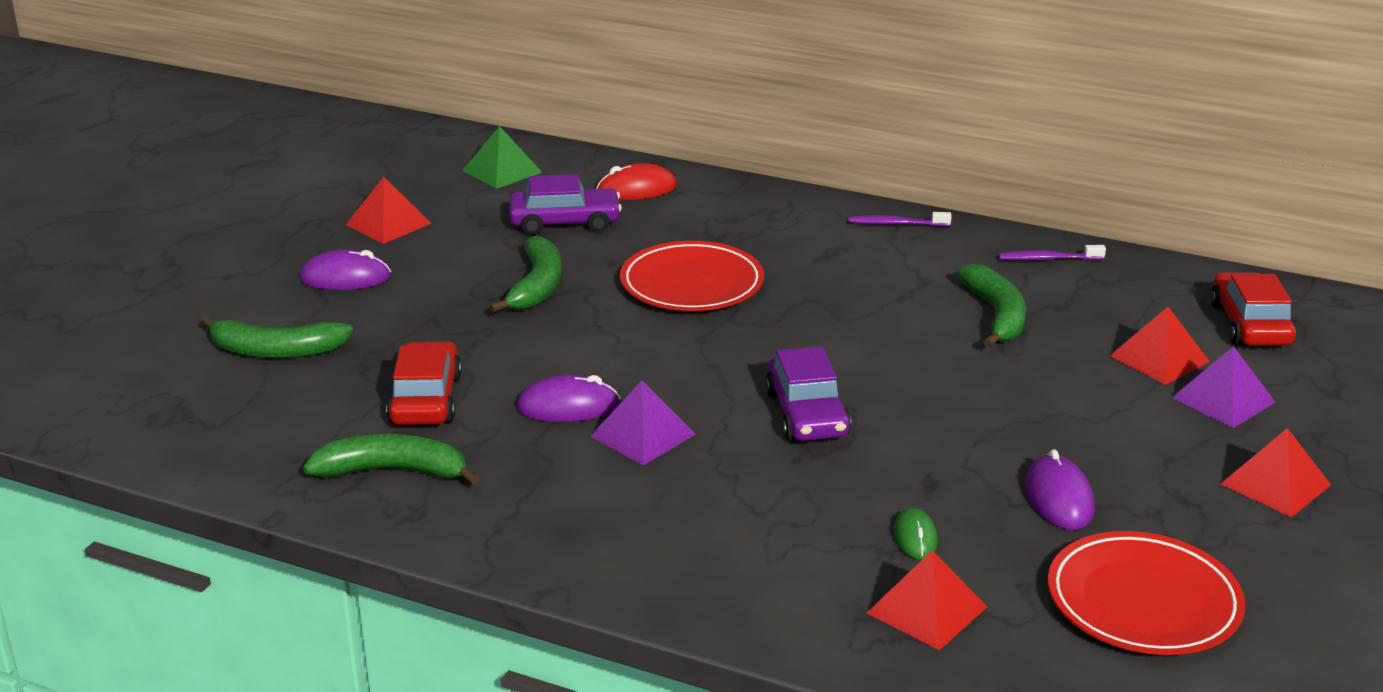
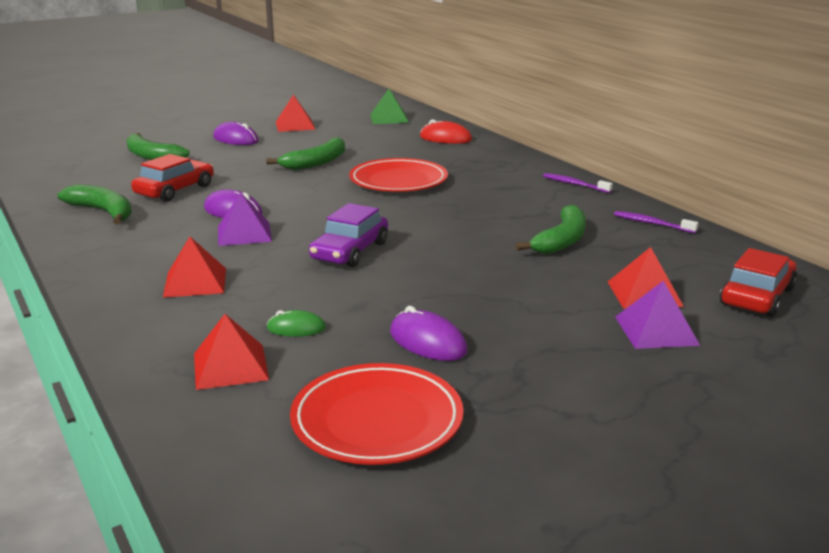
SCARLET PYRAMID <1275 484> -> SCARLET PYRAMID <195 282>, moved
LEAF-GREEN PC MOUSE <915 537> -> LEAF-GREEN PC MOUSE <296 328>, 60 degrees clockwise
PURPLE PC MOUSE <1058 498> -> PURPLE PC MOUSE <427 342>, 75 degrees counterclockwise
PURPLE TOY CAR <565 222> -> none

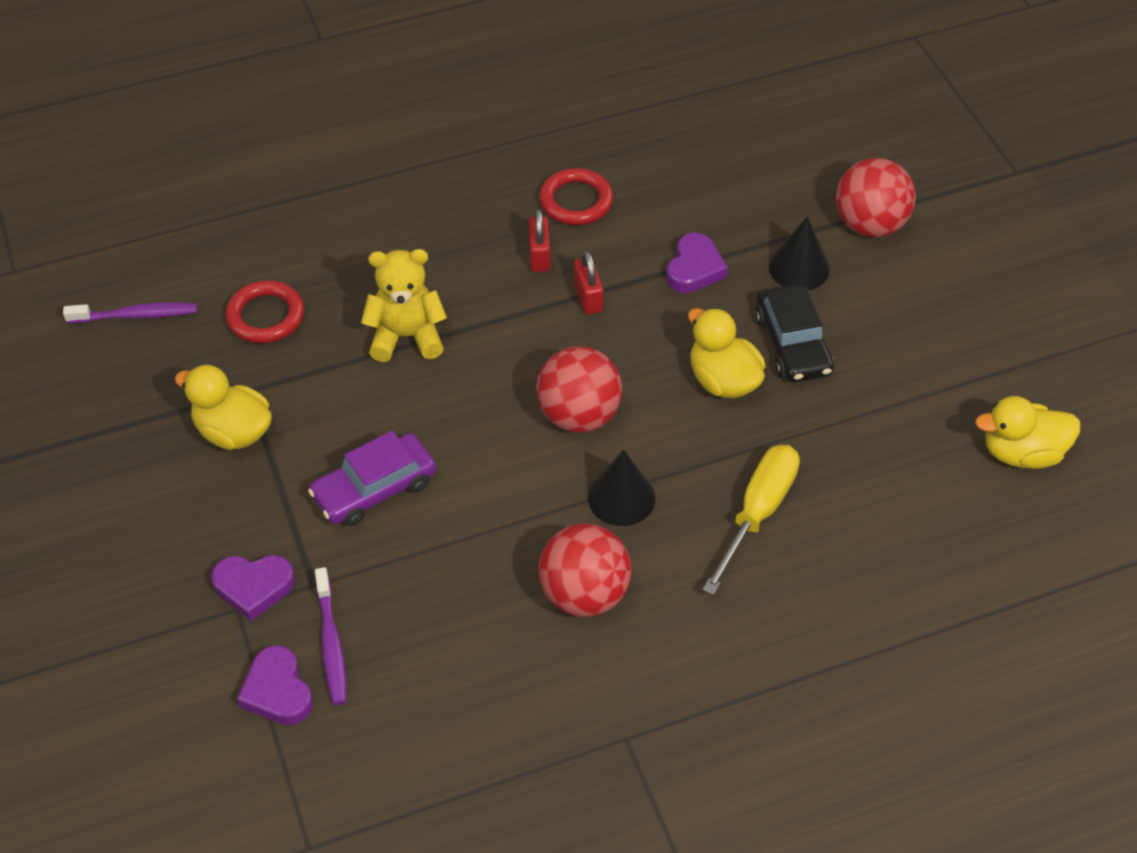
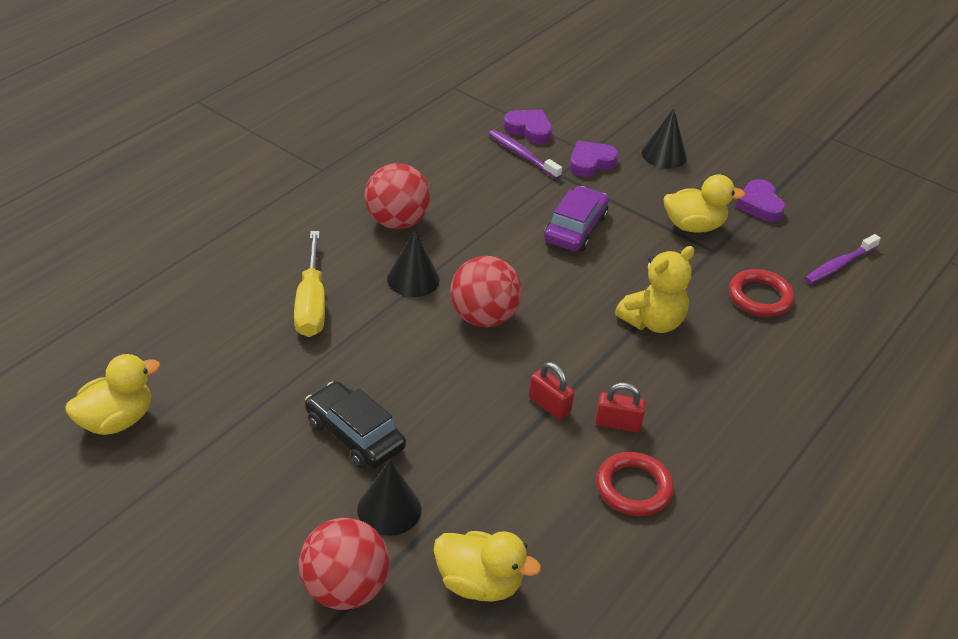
BRIGHT YELLOW DUCK <723 380> -> BRIGHT YELLOW DUCK <479 583>, moved
SCARLET LOCK <539 256> -> SCARLET LOCK <617 423>, 45 degrees counterclockwise
none -> JET-BLACK CONE SHAPE <664 155>
PURPLE HEART SHAPE <694 268> -> PURPLE HEART SHAPE <759 205>, moved

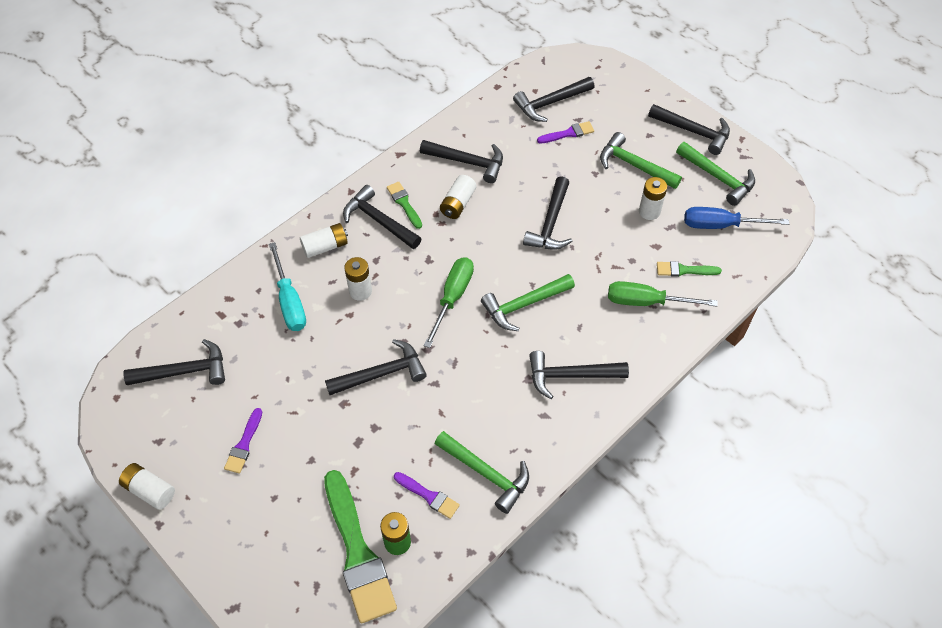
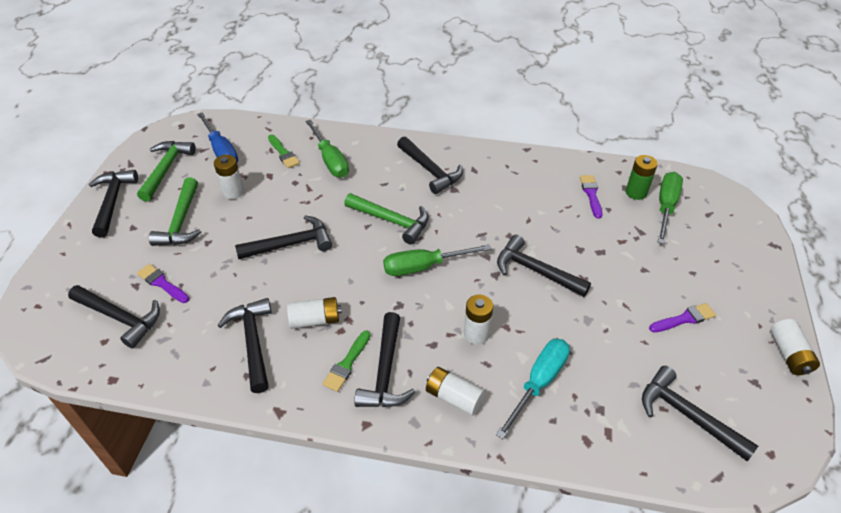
LEAF-GREEN PAINT BRUSH <357 552> -> LEAF-GREEN FLAT SCREWDRIVER <665 207>
LEAF-GREEN CLAW HAMMER <486 473> -> none

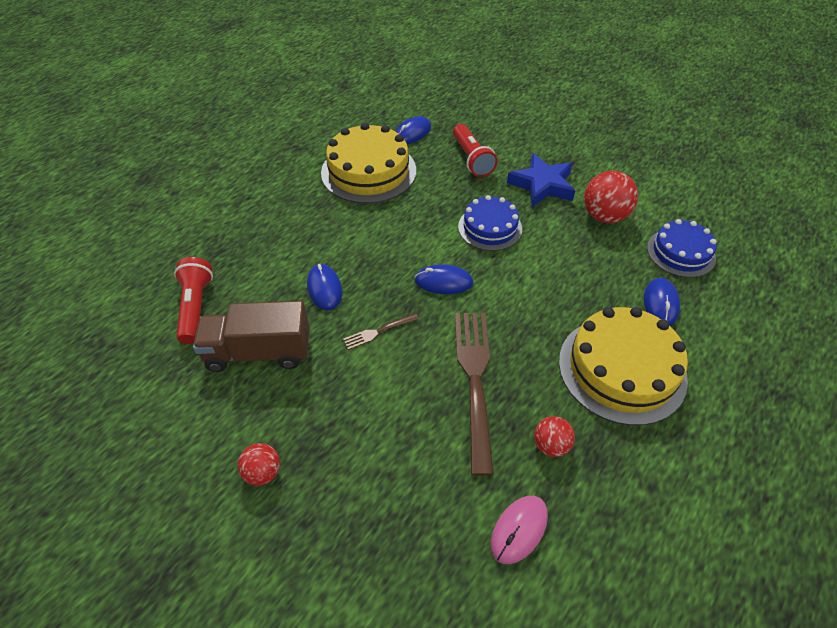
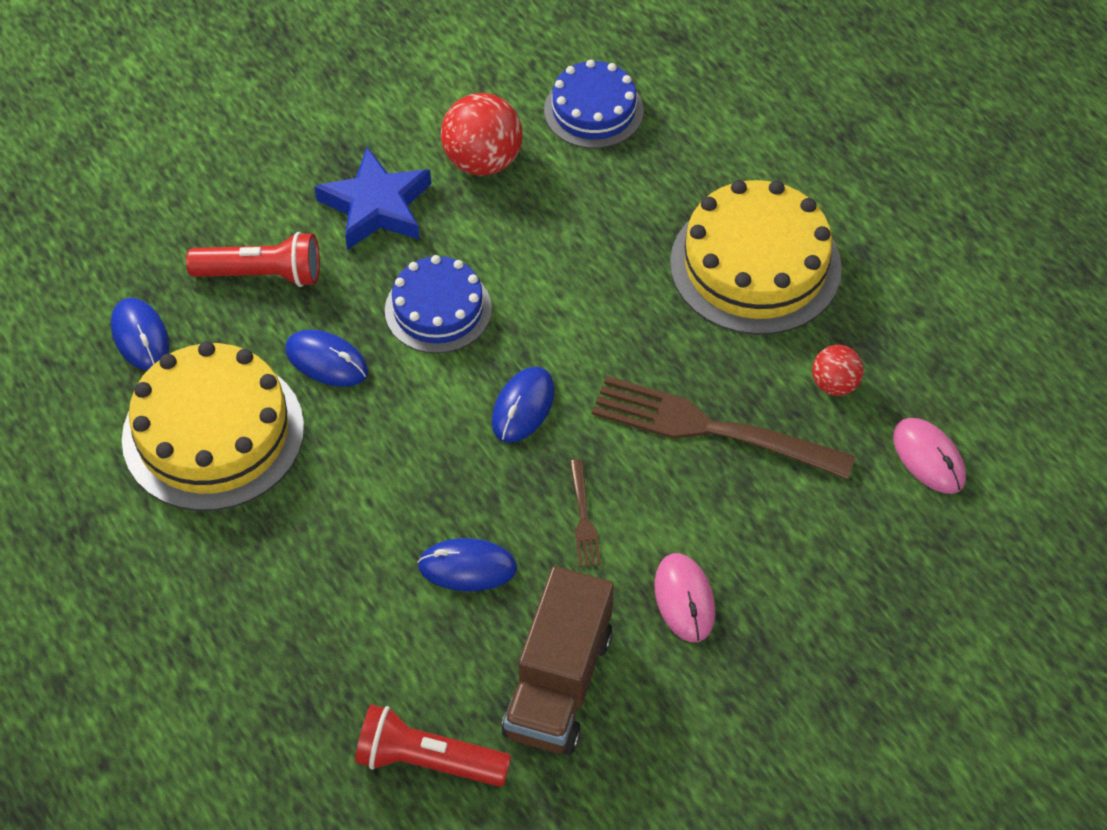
COBALT PC MOUSE <660 303> -> COBALT PC MOUSE <326 361>, moved
none -> ROSE-PINK PC MOUSE <684 599>
SCARLET BALL <263 472> -> none

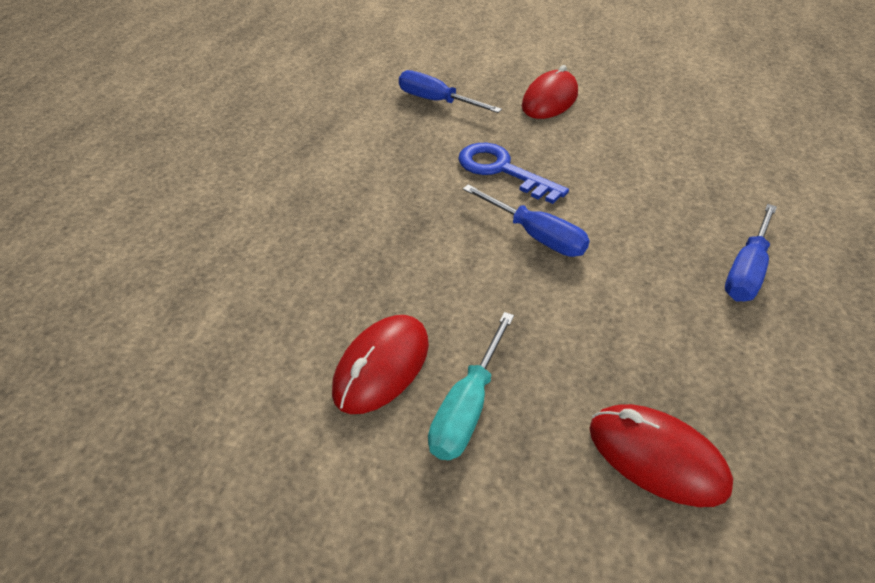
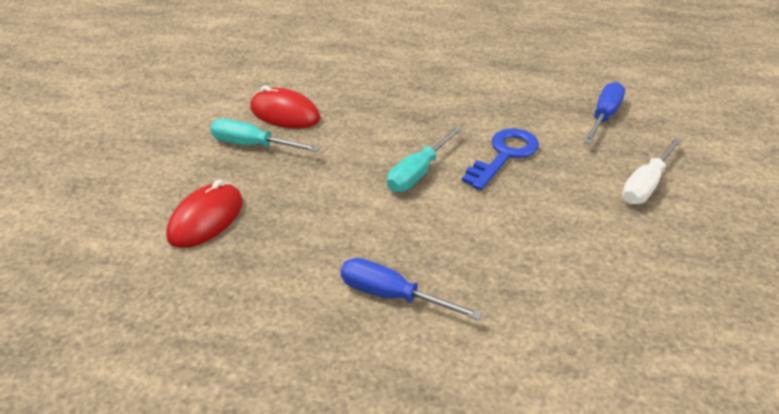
COBALT FLAT SCREWDRIVER <536 236> -> TEAL FLAT SCREWDRIVER <418 173>
SCARLET PC MOUSE <549 100> -> WHITE FLAT SCREWDRIVER <646 185>

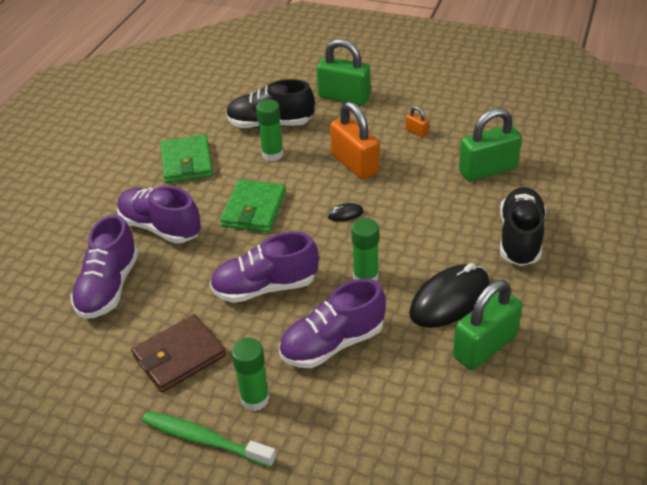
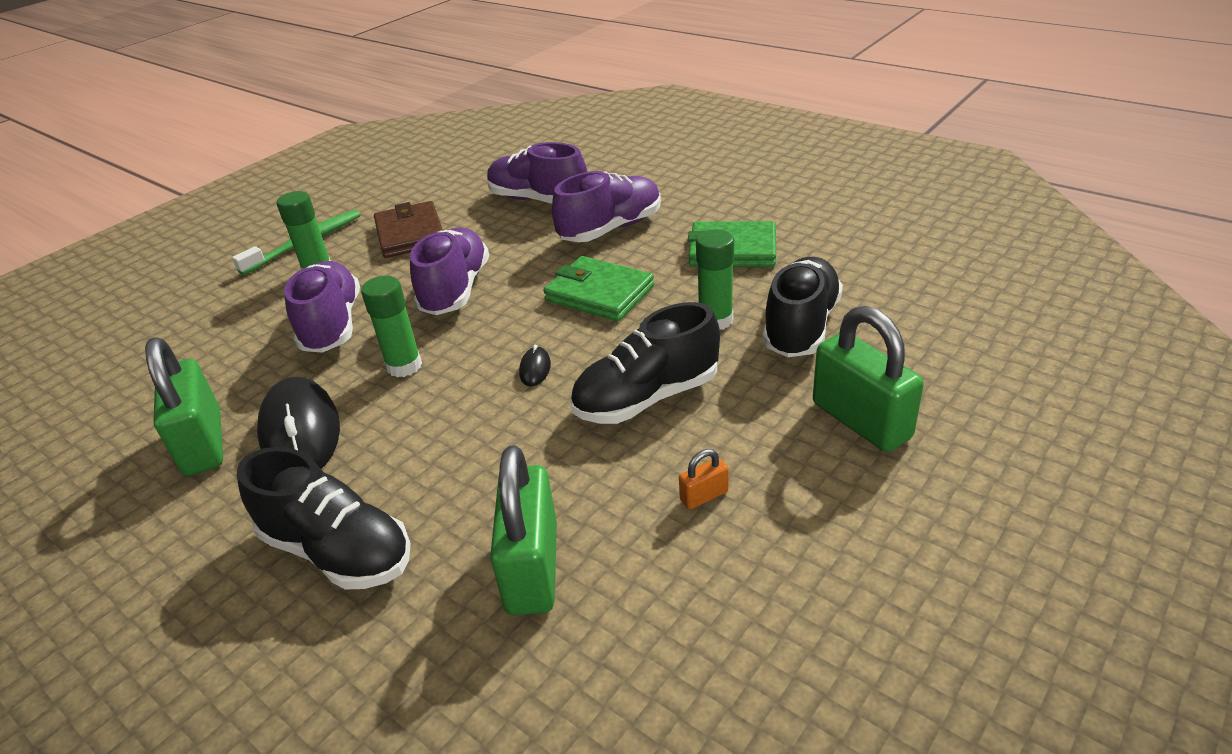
BRIGHT ORANGE LOCK <354 164> -> JET-BLACK LACE-UP SHOE <646 398>
LEAF-GREEN LOCK <344 97> -> LEAF-GREEN LOCK <861 420>, 75 degrees counterclockwise

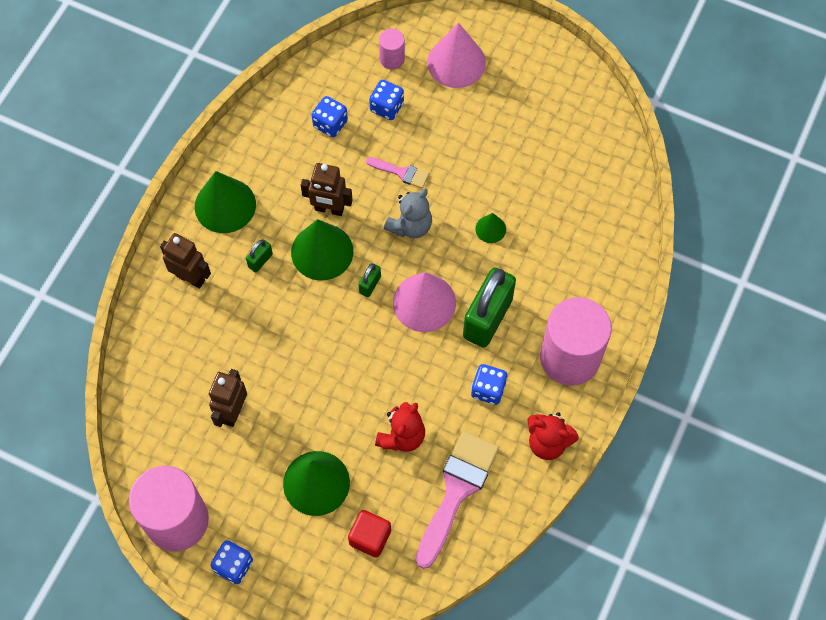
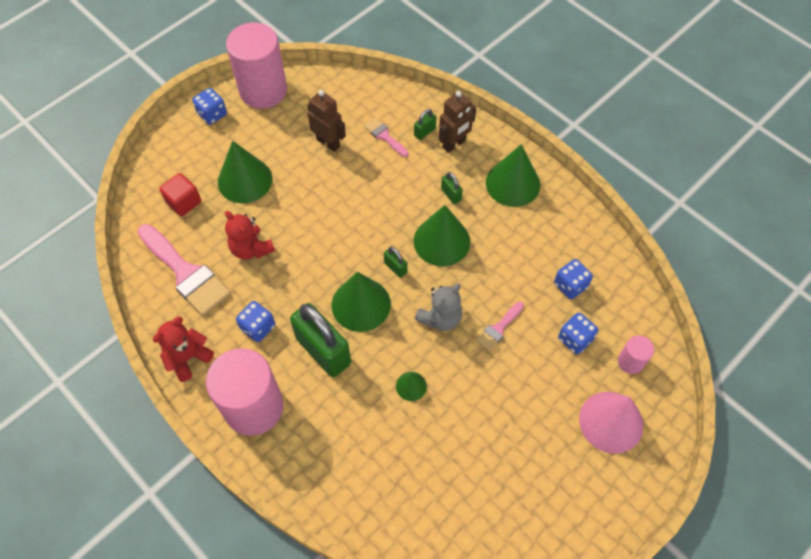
ROSE-PINK CONE SHAPE <424 302> -> LEAF-GREEN CONE SHAPE <361 304>
none -> ROSE-PINK PAINT BRUSH <384 136>
none -> LEAF-GREEN LOCK <424 132>
ASH-GREY STUFFED BEAR <410 226> -> ASH-GREY STUFFED BEAR <440 318>, 105 degrees counterclockwise
RUSSET TOY ROBOT <329 209> -> none

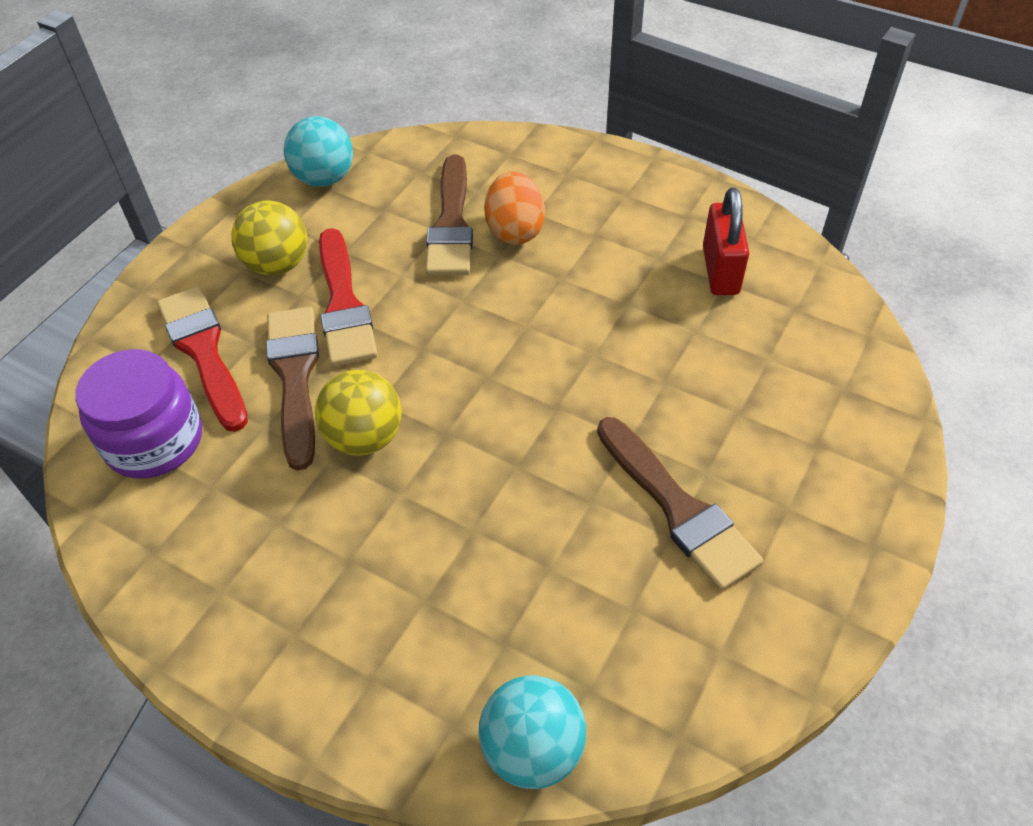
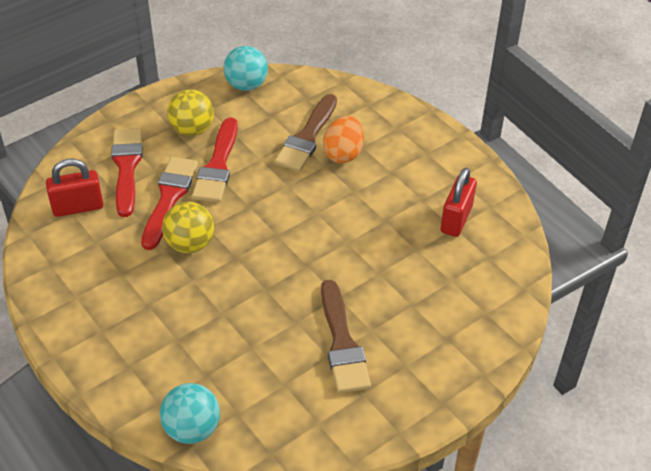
PURPLE PRESERVE JAR <154 440> -> SCARLET LOCK <78 207>
RUSSET PAINT BRUSH <295 377> -> SCARLET PAINT BRUSH <169 198>

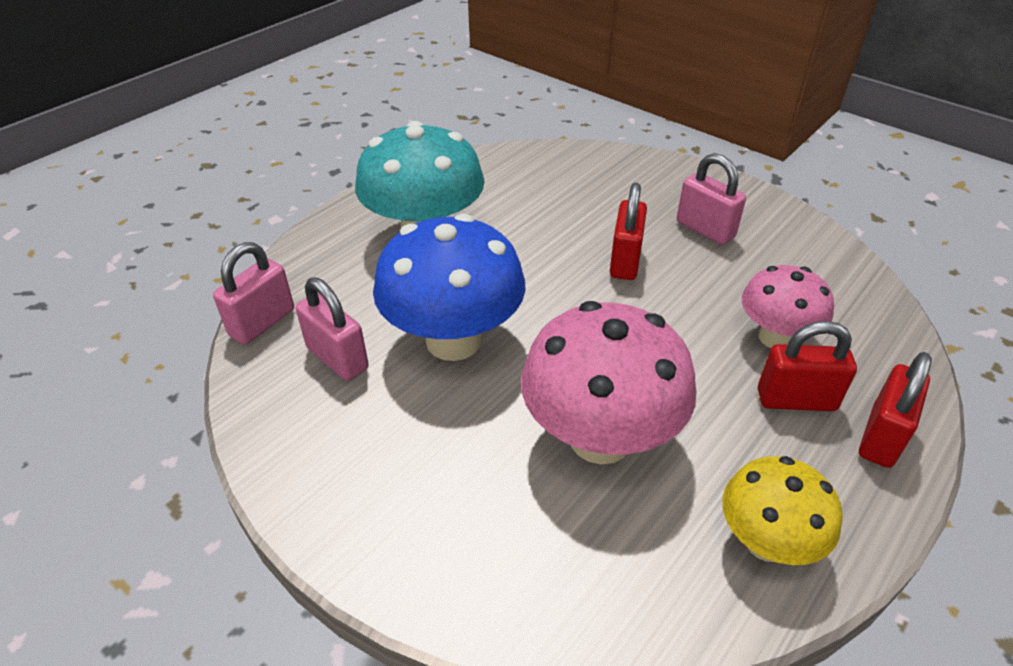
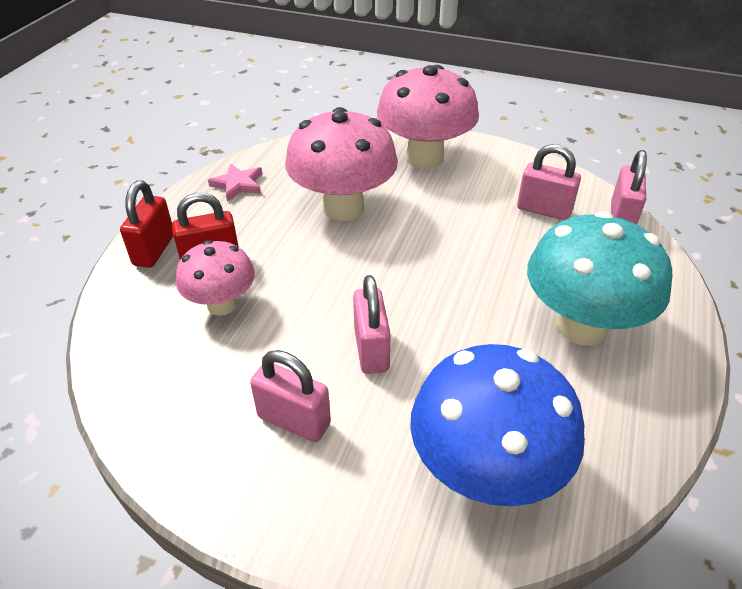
BRIGHT YELLOW FUNGUS <766 542> -> ROSE-PINK STAR <238 184>
SCARLET LOCK <625 261> -> ROSE-PINK LOCK <371 349>
none -> ROSE-PINK FUNGUS <424 158>
COBALT FUNGUS <453 340> -> COBALT FUNGUS <485 472>, moved

